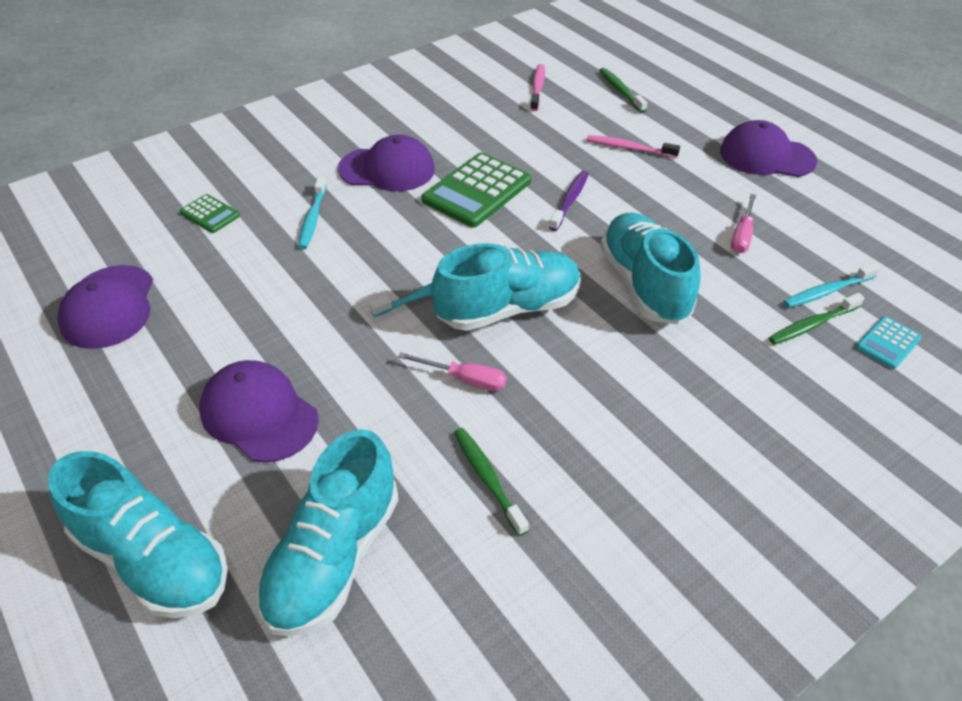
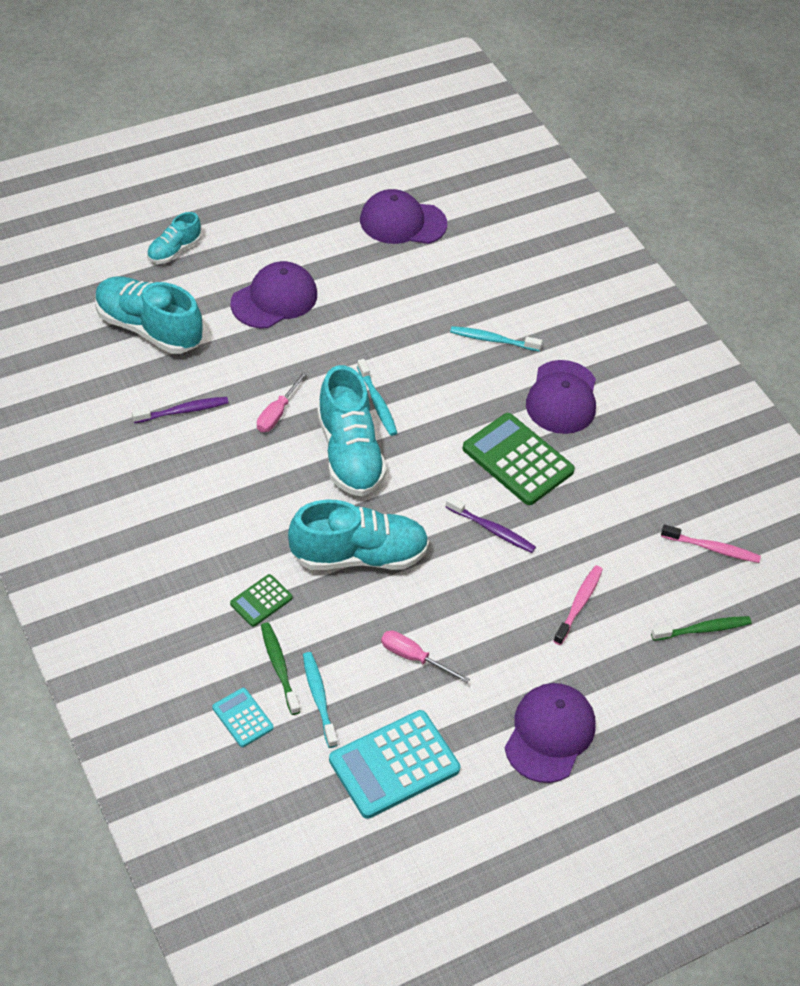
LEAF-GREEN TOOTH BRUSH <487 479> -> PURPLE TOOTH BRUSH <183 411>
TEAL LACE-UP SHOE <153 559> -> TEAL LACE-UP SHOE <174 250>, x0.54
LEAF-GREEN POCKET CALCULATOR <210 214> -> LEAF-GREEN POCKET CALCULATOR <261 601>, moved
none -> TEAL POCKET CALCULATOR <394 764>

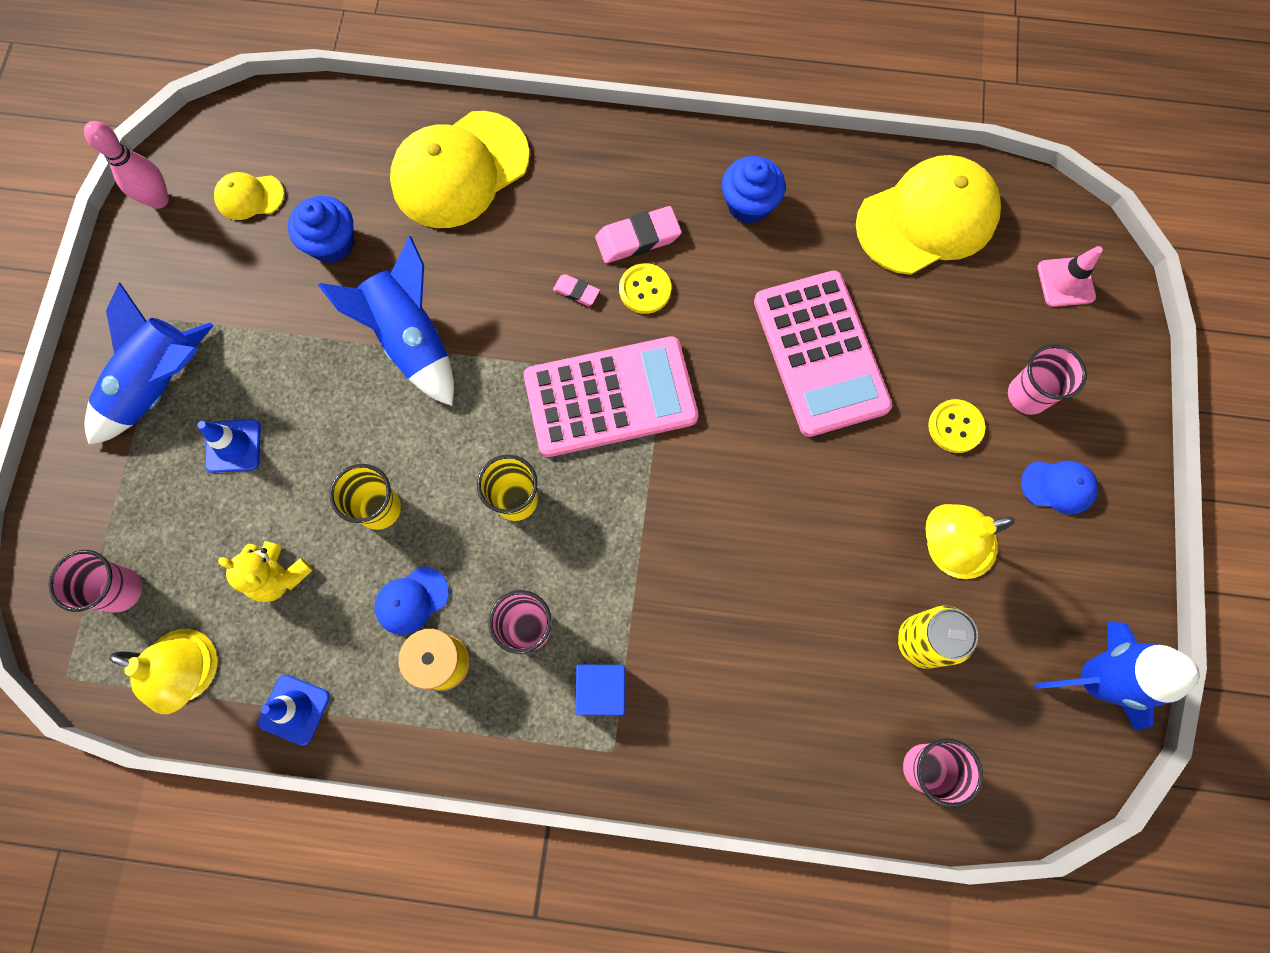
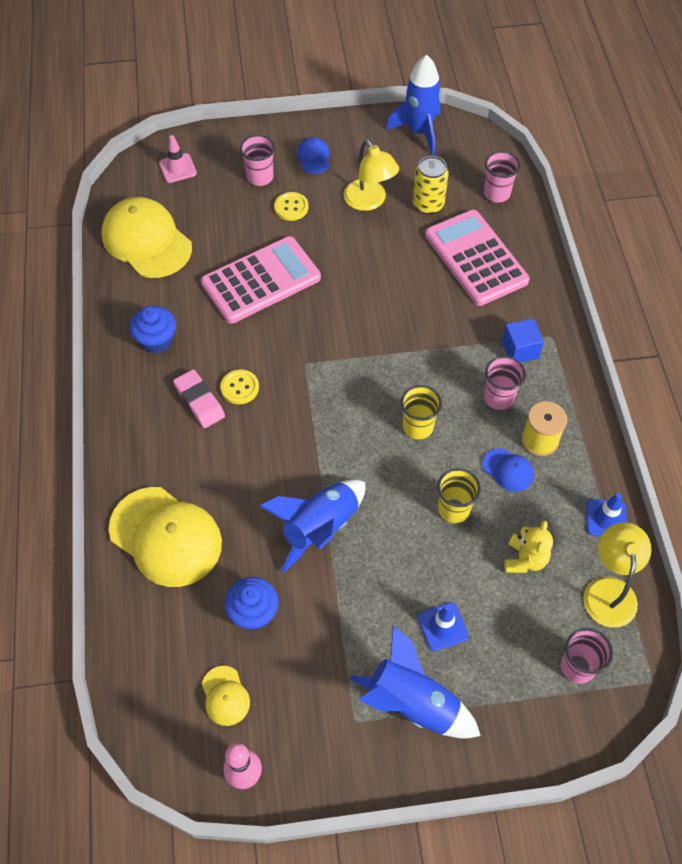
ROSE-PINK POCKET CALCULATOR <610 397> -> ROSE-PINK POCKET CALCULATOR <476 258>, moved
ROSE-PINK PENCIL ERASER <576 292> -> none

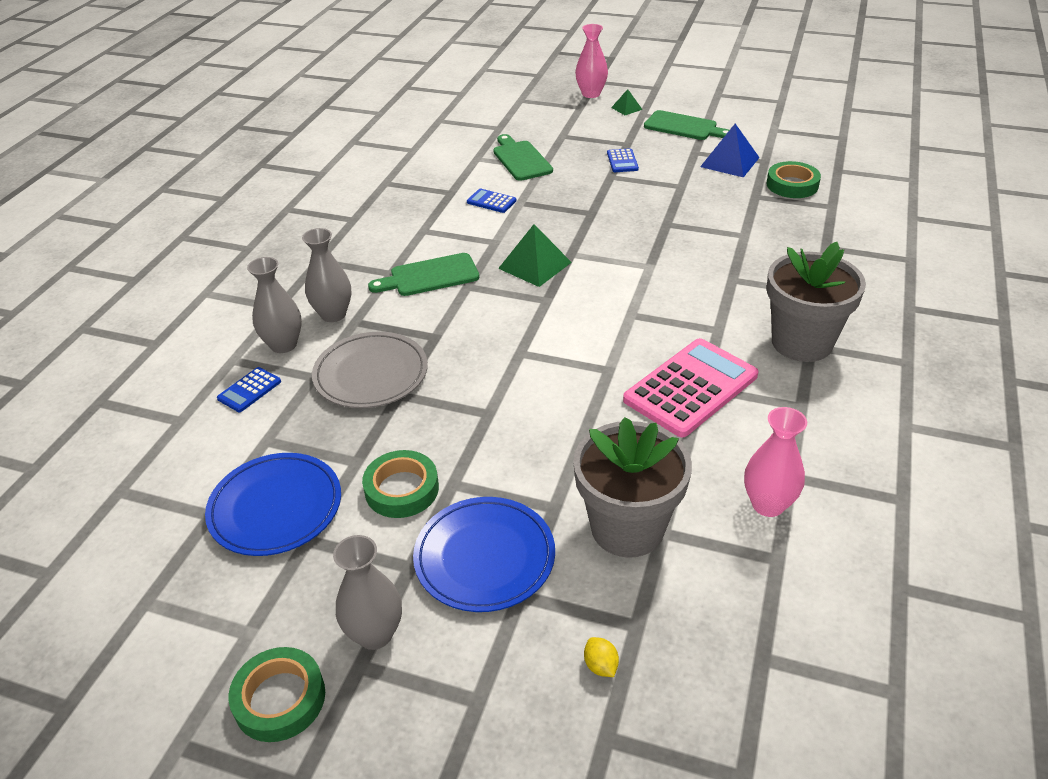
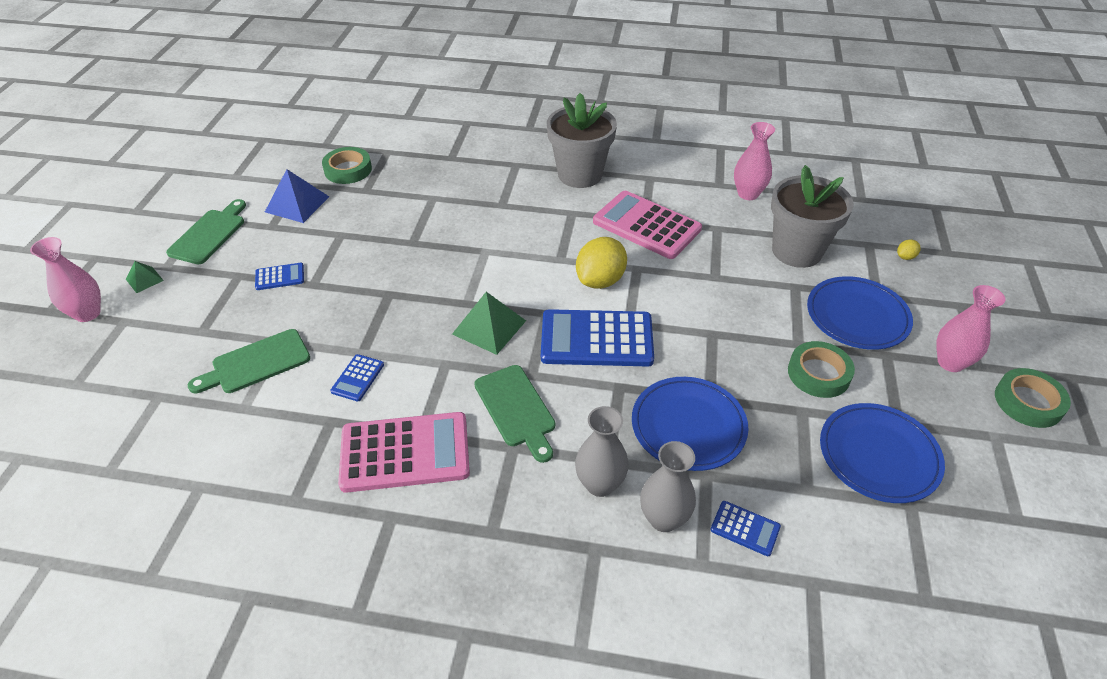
none -> ROSE-PINK POCKET CALCULATOR <405 452>
none -> COBALT POCKET CALCULATOR <596 339>
none -> BRIGHT YELLOW CITRUS FRUIT <600 280>
ASH-GREY DINNER PLATE <371 374> -> COBALT DINNER PLATE <688 426>
ASH-GREY FLOWER VASE <375 634> -> ROSE-PINK FLOWER VASE <950 362>

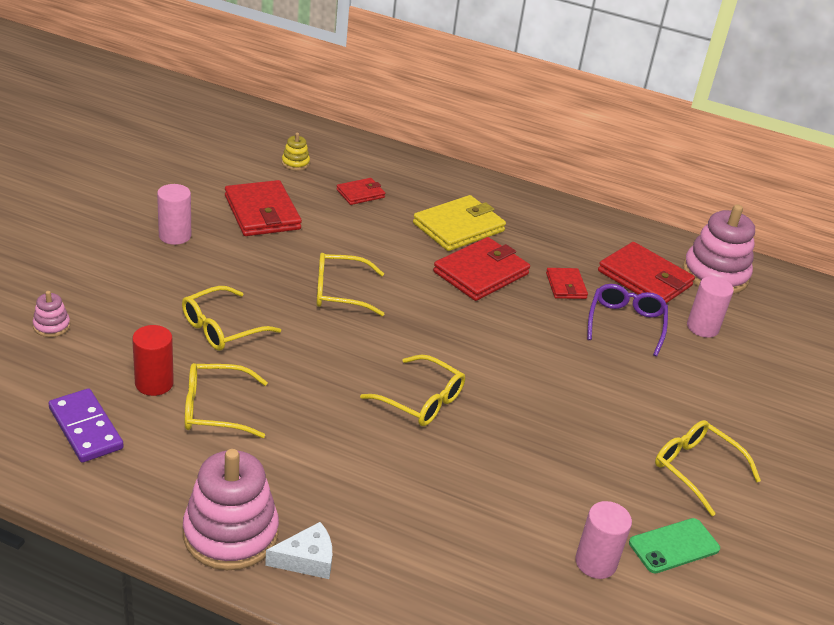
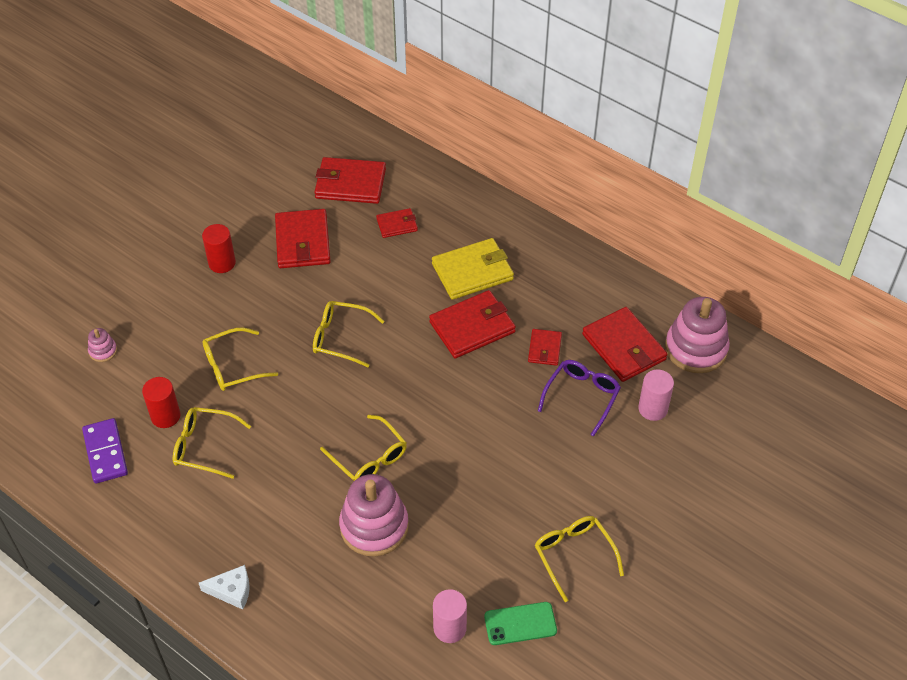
ROSE-PINK CYLINDER <175 236> -> SCARLET CYLINDER <222 263>
BRIGHT YELLOW STACKING TOY <295 163> -> SCARLET CARD WALLET <350 183>
ROSE-PINK STACKING TOY <230 534> -> ROSE-PINK STACKING TOY <374 526>, moved

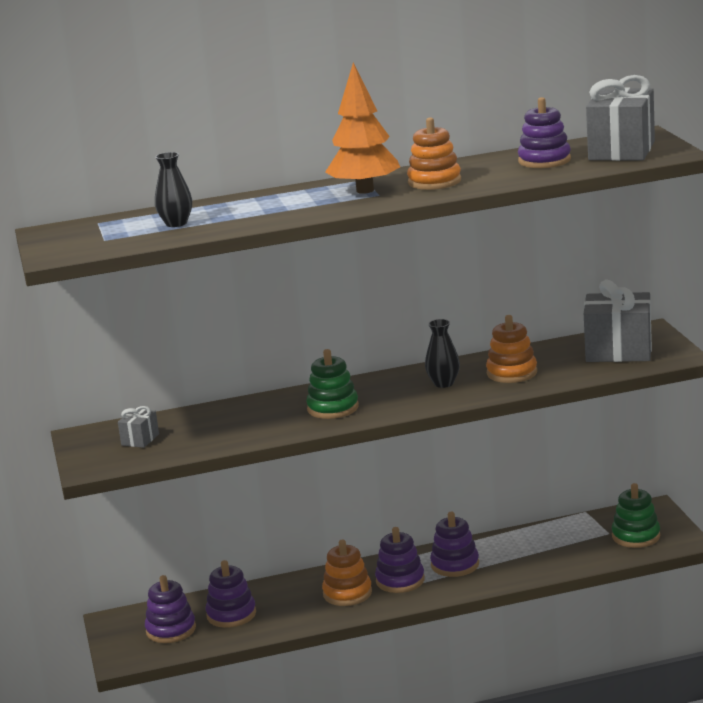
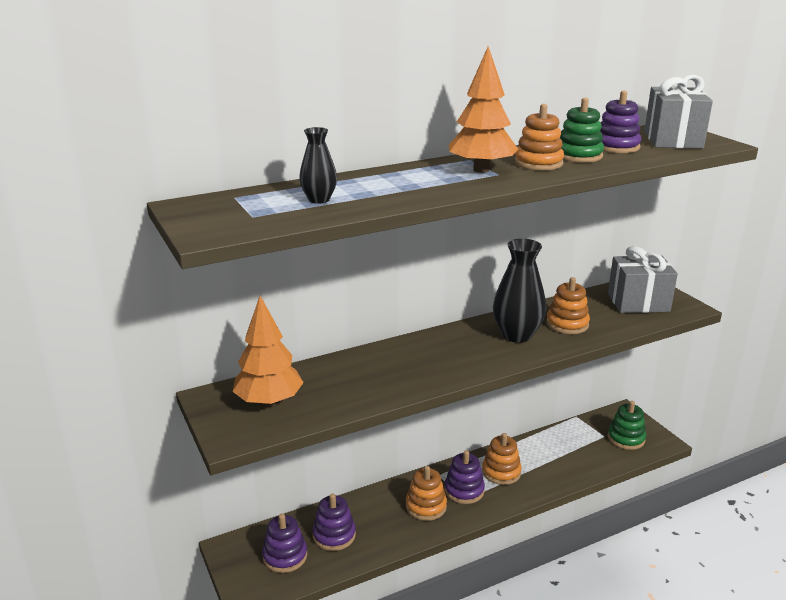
ASH-GREY WRAPPED GIFT <140 439> -> BRIGHT ORANGE TOY TREE <269 402>
PURPLE STACKING TOY <455 565> -> BRIGHT ORANGE STACKING TOY <501 472>
JET-BLACK FLOWER VASE <443 383> -> JET-BLACK FLOWER VASE <517 335>, x1.77
LEAF-GREEN STACKING TOY <333 408> -> LEAF-GREEN STACKING TOY <578 155>, moved

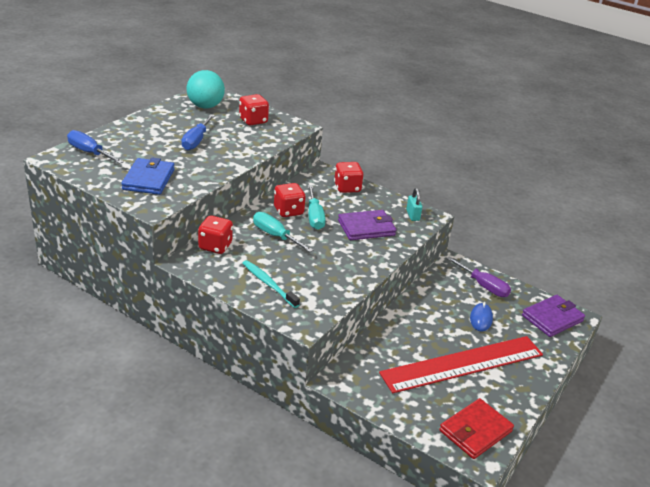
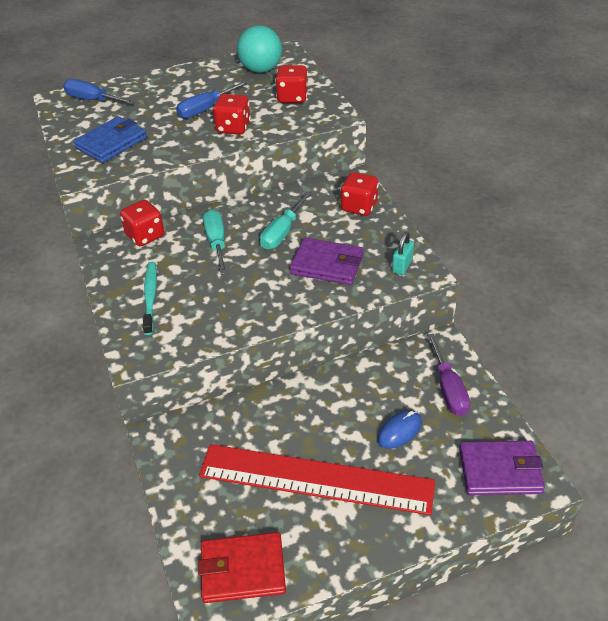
COBALT FLAT SCREWDRIVER <89 152> -> COBALT FLAT SCREWDRIVER <93 100>, 45 degrees counterclockwise
SCARLET DIE <288 211> -> SCARLET DIE <233 128>, moved

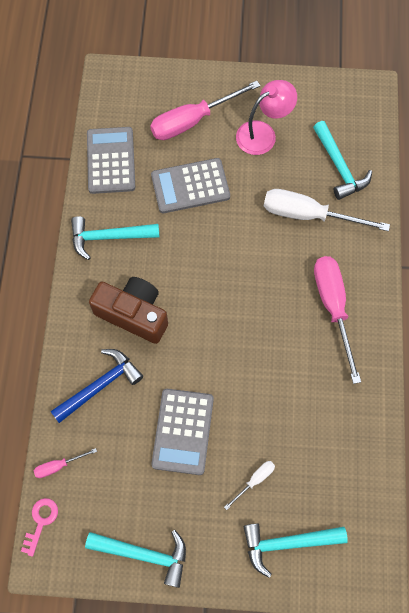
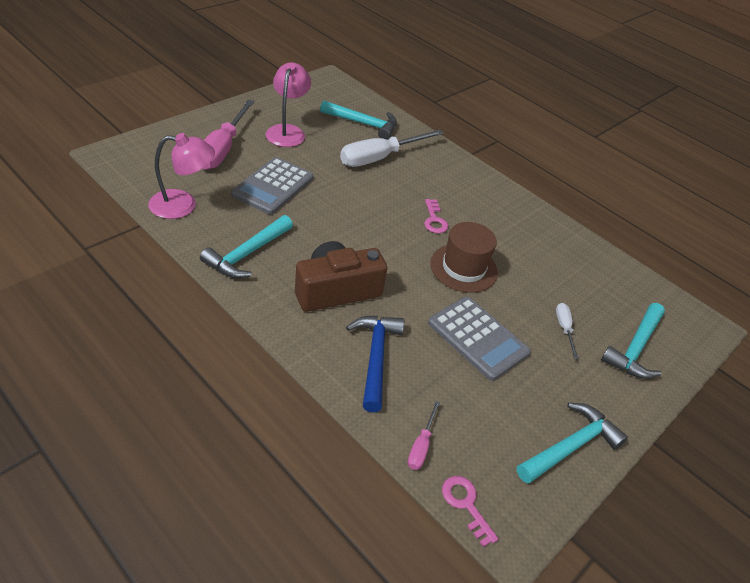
ASH-GREY POCKET CALCULATOR <111 160> -> ROSE-PINK LAMP <183 205>
none -> ROSE-PINK LATCHKEY <434 220>
none -> RUSSET HAT <463 268>
ROSE-PINK FLAT SCREWDRIVER <333 307> -> none

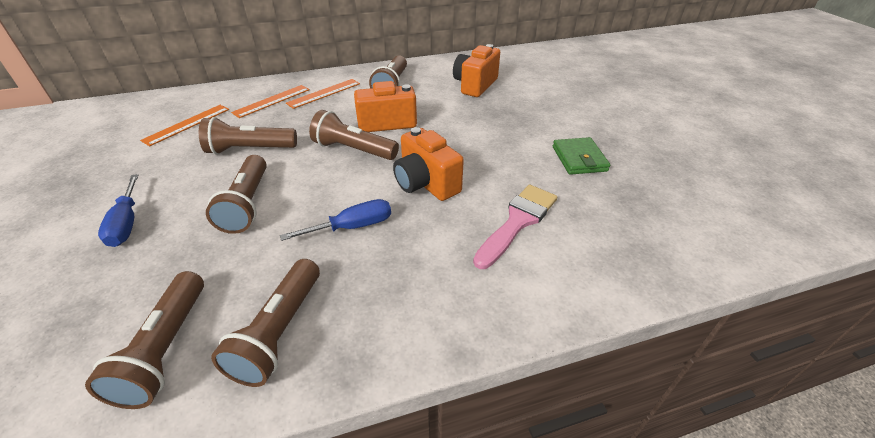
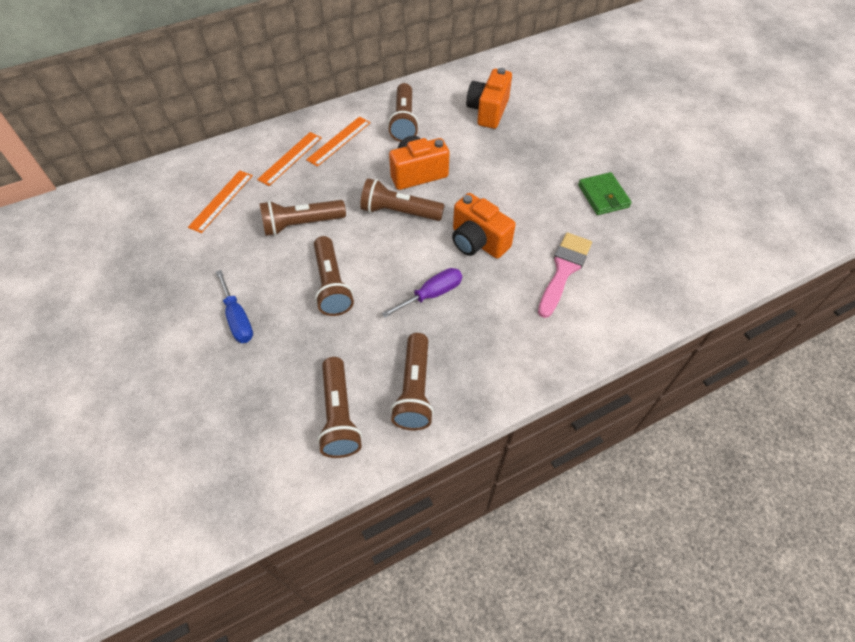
COBALT FLAT SCREWDRIVER <352 227> -> PURPLE FLAT SCREWDRIVER <432 294>

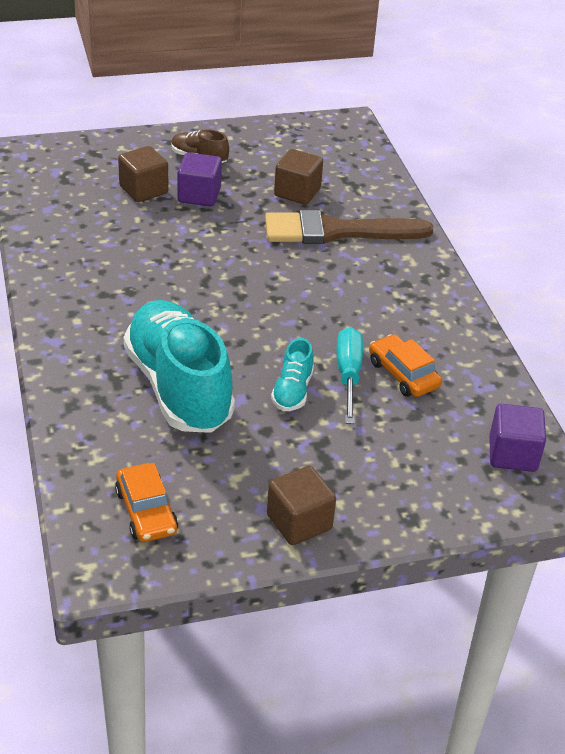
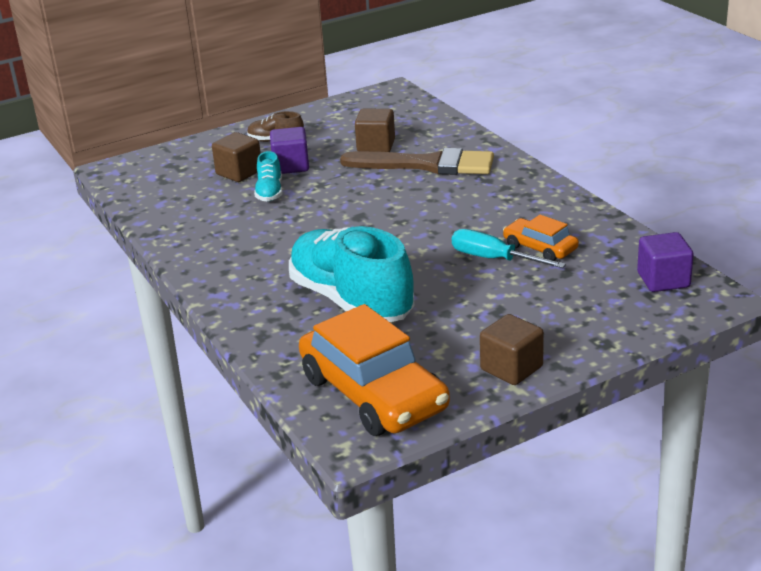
TEAL LACE-UP SHOE <292 391> -> TEAL LACE-UP SHOE <270 192>, moved
BRIGHT ORANGE TOY CAR <146 511> -> BRIGHT ORANGE TOY CAR <373 393>, x1.97
RUSSET PAINT BRUSH <337 231> -> RUSSET PAINT BRUSH <426 165>, 150 degrees counterclockwise
TEAL FLAT SCREWDRIVER <348 375> -> TEAL FLAT SCREWDRIVER <493 259>, 45 degrees counterclockwise

